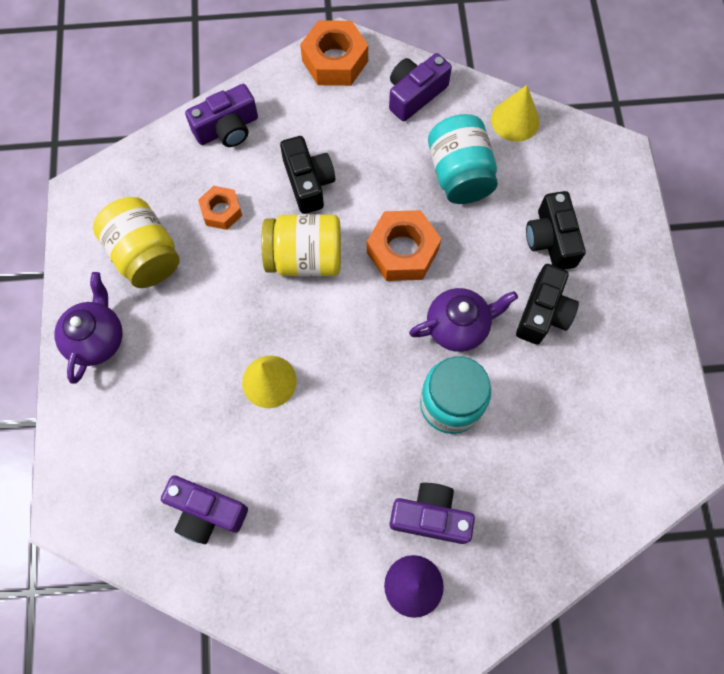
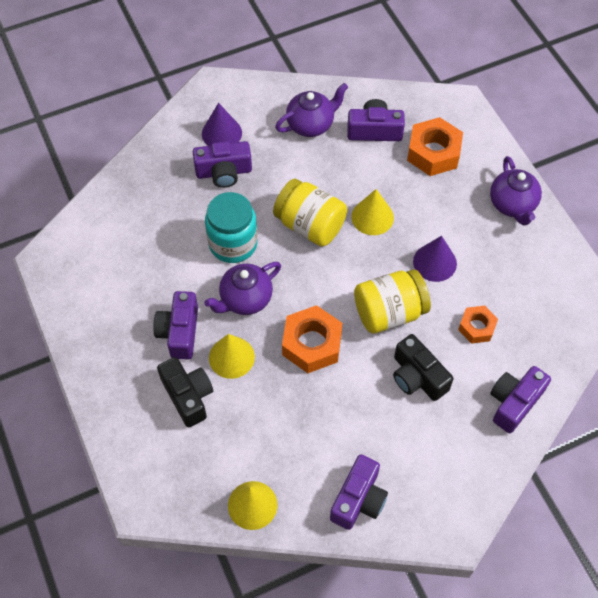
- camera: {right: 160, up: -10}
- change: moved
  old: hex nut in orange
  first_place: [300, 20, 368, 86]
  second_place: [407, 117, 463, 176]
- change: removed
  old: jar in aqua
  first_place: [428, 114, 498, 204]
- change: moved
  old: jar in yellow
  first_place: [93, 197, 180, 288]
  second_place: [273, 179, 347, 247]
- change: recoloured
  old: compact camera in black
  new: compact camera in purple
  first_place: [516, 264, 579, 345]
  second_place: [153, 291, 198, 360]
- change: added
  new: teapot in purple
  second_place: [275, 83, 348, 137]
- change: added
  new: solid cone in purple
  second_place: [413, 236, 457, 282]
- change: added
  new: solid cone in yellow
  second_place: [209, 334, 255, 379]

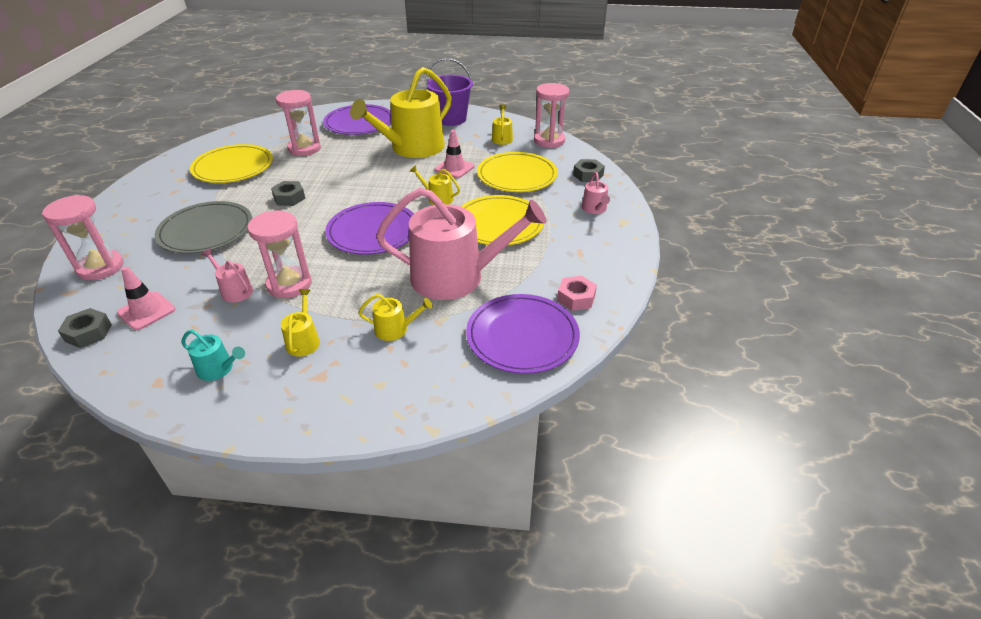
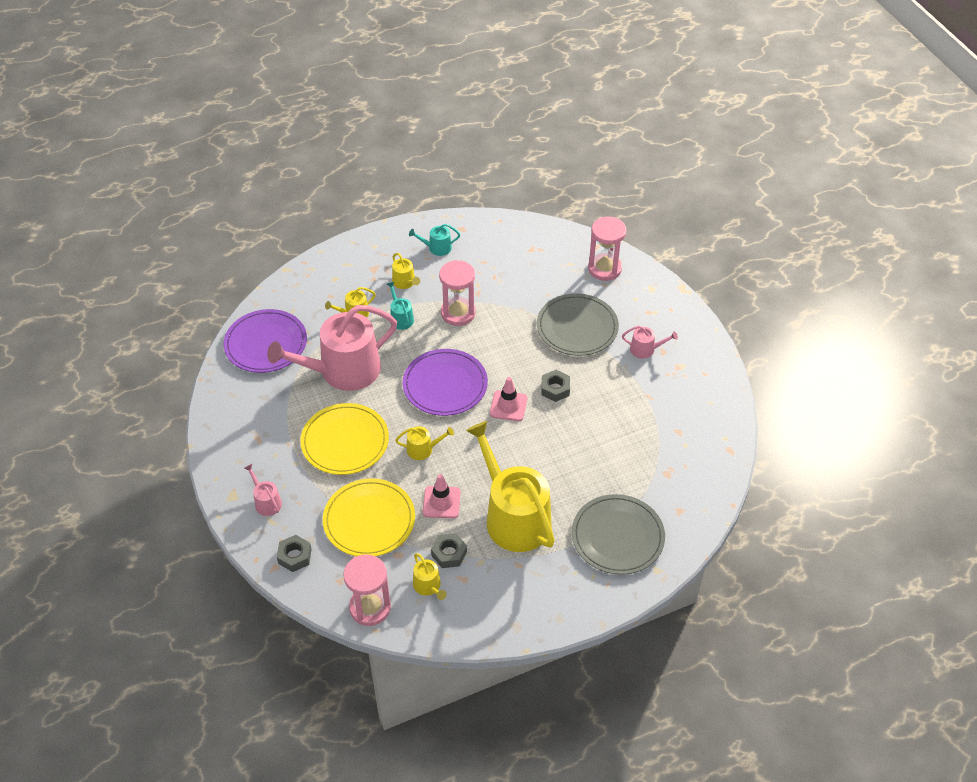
- camera: {right: 150, up: 10}
- change: removed
  old: pail in purple
  first_place: [425, 58, 473, 126]
- change: turned
  old: watering pot in yellow
  first_place: [350, 67, 452, 158]
  second_place: [466, 421, 555, 552]
  degrees: -45
- change: removed
  old: hourglass in rose-pink
  first_place: [276, 90, 321, 156]
- change: recoloured
  old: plate in purple
  new: plate in grey
  first_place: [323, 104, 391, 135]
  second_place: [572, 494, 665, 575]
- change: removed
  old: plate in yellow
  first_place: [190, 144, 273, 183]
- change: moved
  old: watering pot in rose-pink
  first_place: [201, 248, 253, 303]
  second_place: [622, 326, 678, 359]
- change: moved
  old: safety cone in rose-pink
  first_place: [117, 266, 175, 330]
  second_place: [490, 377, 527, 421]
- change: removed
  old: hex nut in rose-pink
  first_place: [557, 276, 597, 311]
- change: moved
  old: hex nut in grey
  first_place: [58, 308, 112, 348]
  second_place: [431, 533, 467, 568]
- change: added
  new: watering pot in aqua
  second_place: [387, 282, 414, 330]

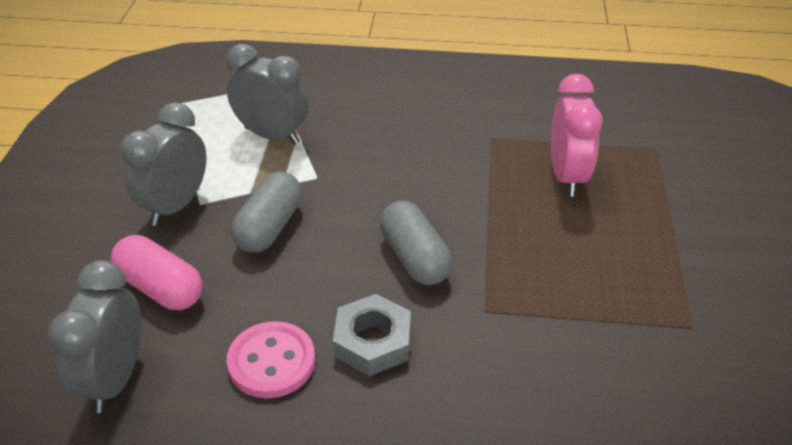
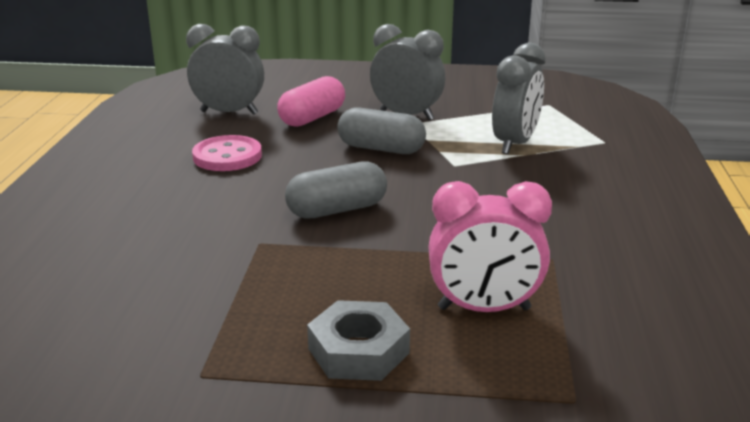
- camera: {right: 90, up: -15}
- change: moved
  old: hex nut in grey
  first_place: [333, 294, 411, 376]
  second_place: [307, 300, 410, 381]

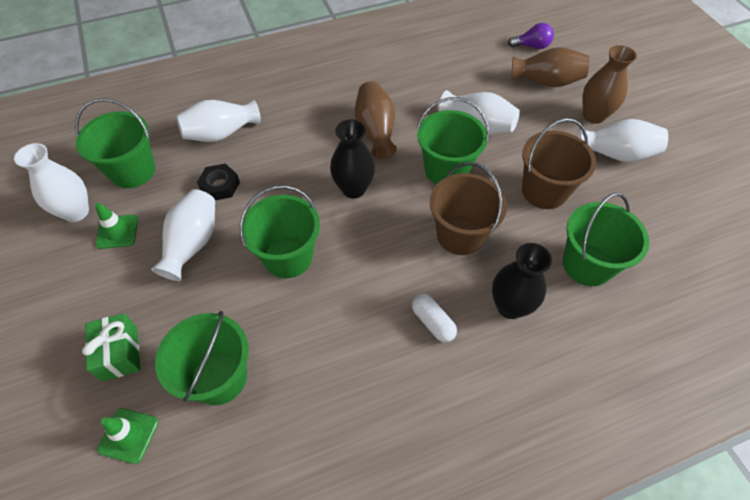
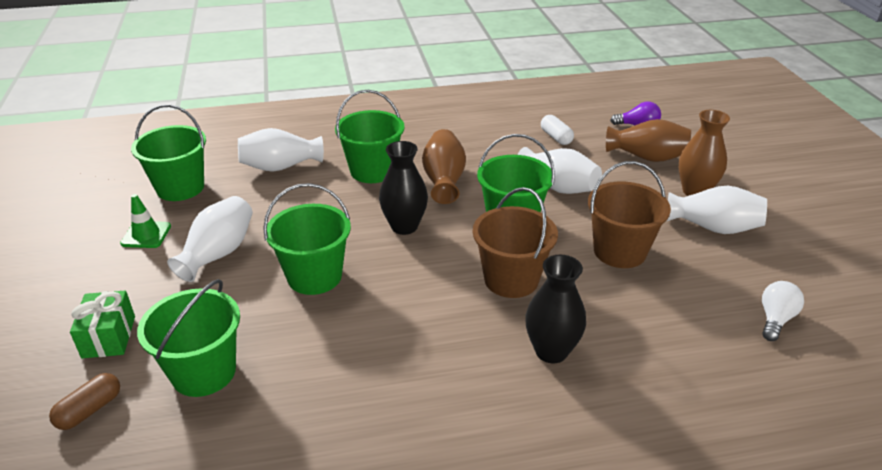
- camera: {right: 10, up: -20}
- change: removed
  old: vase in pure white
  first_place: [14, 143, 89, 222]
- change: removed
  old: hex nut in black
  first_place: [197, 163, 240, 200]
- change: moved
  old: pail in emerald
  first_place: [563, 193, 649, 286]
  second_place: [335, 90, 405, 183]
- change: moved
  old: pill in pure white
  first_place: [412, 294, 457, 342]
  second_place: [541, 115, 574, 145]
- change: replaced
  old: safety cone in emerald
  new: pill in brown
  first_place: [97, 408, 158, 464]
  second_place: [49, 373, 120, 430]
- change: added
  new: bulb in pure white
  second_place: [762, 281, 804, 341]

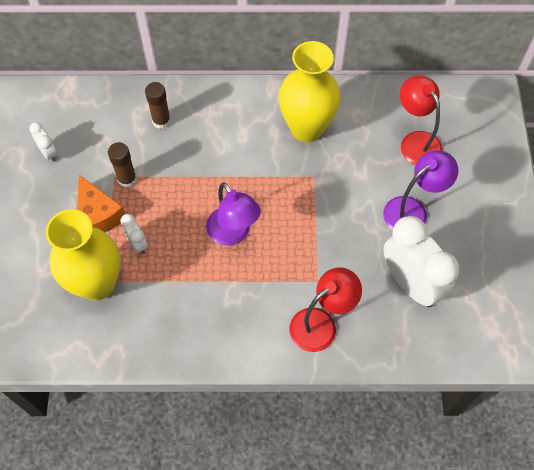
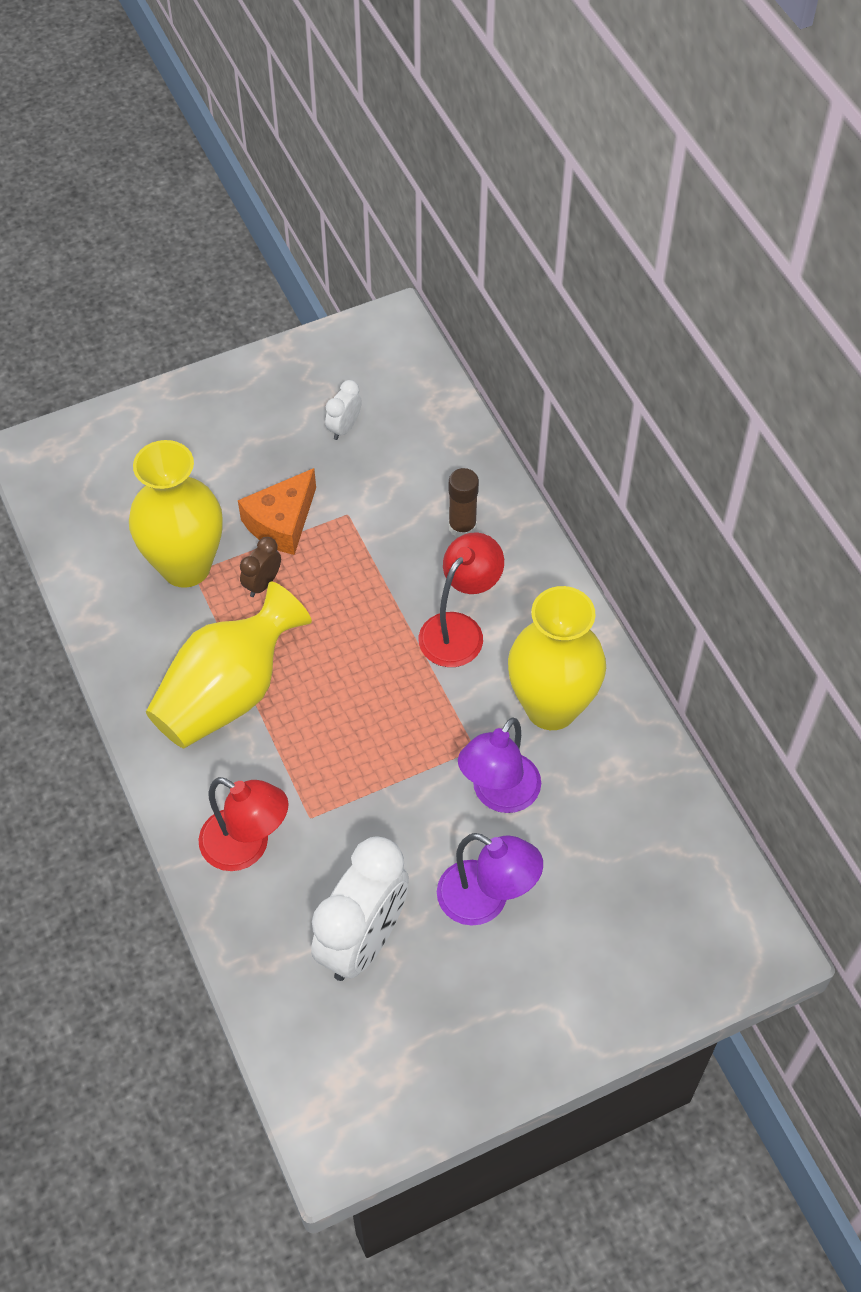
- camera: {right: 65, up: -5}
- change: moved
  old: lamp in scarlet
  first_place: [400, 76, 442, 165]
  second_place: [419, 532, 504, 667]
- change: removed
  old: glue in brown
  first_place: [108, 142, 137, 188]
- change: moved
  old: lamp in purple
  first_place: [206, 182, 261, 246]
  second_place: [458, 717, 541, 813]
- change: recoloured
  old: clock in pure white
  new: clock in brown
  first_place: [120, 214, 148, 254]
  second_place: [240, 537, 281, 597]
- change: added
  new: vase in yellow
  second_place: [146, 582, 312, 748]

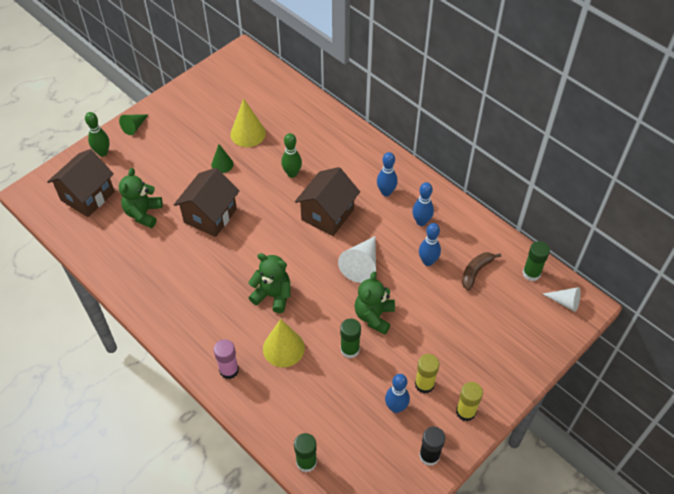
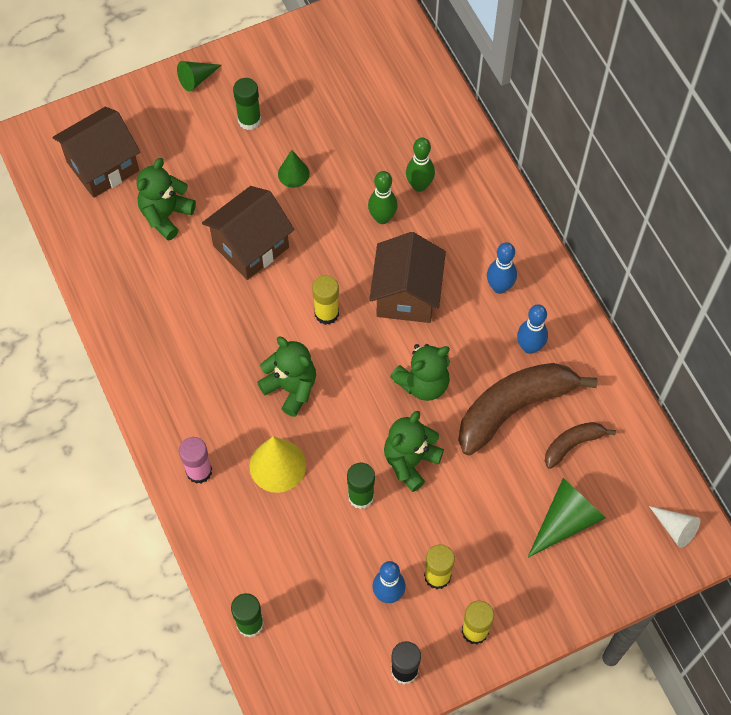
- camera: {right: 20, up: 10}
- change: removed
  old: solid cone in yellow
  first_place: [230, 98, 266, 147]
- change: moved
  old: bowling pin in emerald
  first_place: [85, 112, 110, 157]
  second_place: [406, 138, 435, 192]
- change: turned
  old: house in brown
  first_place: [295, 167, 360, 236]
  second_place: [369, 232, 446, 323]
  degrees: -45
- change: replaced
  old: bowling pin in blue
  new: banana in brown
  first_place: [419, 223, 441, 266]
  second_place: [458, 363, 598, 456]
- change: replaced
  old: solid cone in pure white
  new: stuffed bear in emerald
  first_place: [338, 236, 376, 283]
  second_place: [390, 344, 450, 401]
- change: moved
  old: glue in emerald
  first_place: [523, 241, 550, 281]
  second_place: [233, 78, 261, 130]
- change: added
  new: glue in yellow
  second_place: [312, 275, 339, 325]
- change: added
  new: solid cone in emerald
  second_place: [528, 478, 606, 558]

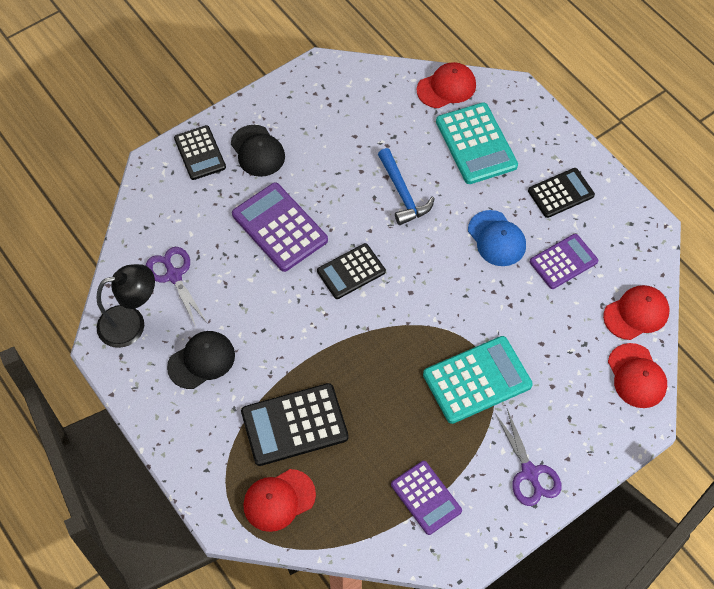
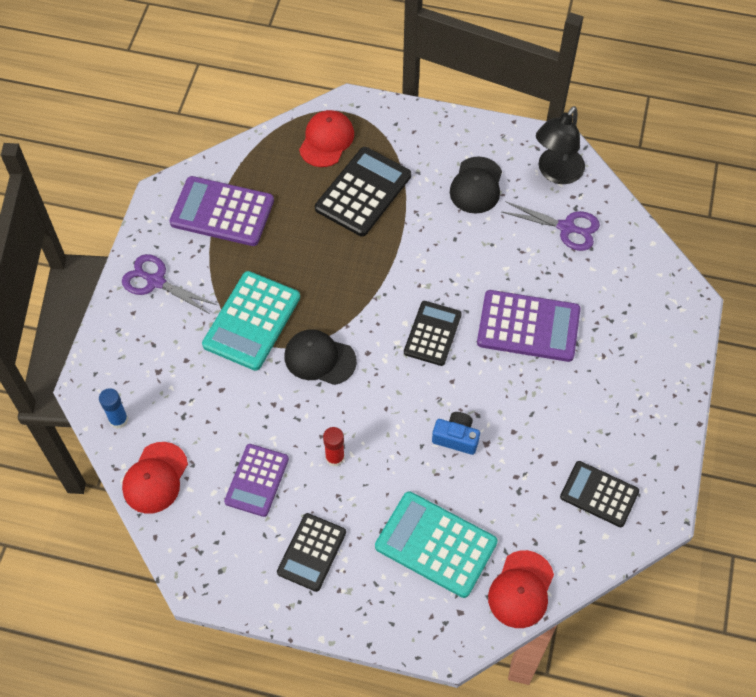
- camera: {right: 140, up: 0}
- change: moved
  old: pocket calculator in black
  first_place: [174, 125, 226, 180]
  second_place: [560, 461, 639, 527]
- change: moved
  old: peaked cap in black
  first_place: [231, 125, 285, 177]
  second_place: [284, 329, 357, 385]
- change: replaced
  old: claw hammer in blue
  new: compact camera in blue
  first_place: [378, 148, 435, 225]
  second_place: [432, 412, 480, 455]
- change: replaced
  old: peaked cap in blue
  new: glue in scarlet
  first_place: [468, 210, 526, 266]
  second_place: [323, 427, 345, 467]
- change: replaced
  old: peaked cap in scarlet
  new: glue in blue
  first_place: [608, 343, 667, 408]
  second_place: [99, 388, 128, 429]
- change: resized
  old: pocket calculator in purple
  first_place: [391, 461, 462, 535]
  second_place: [170, 176, 274, 246]
  factor: 1.51

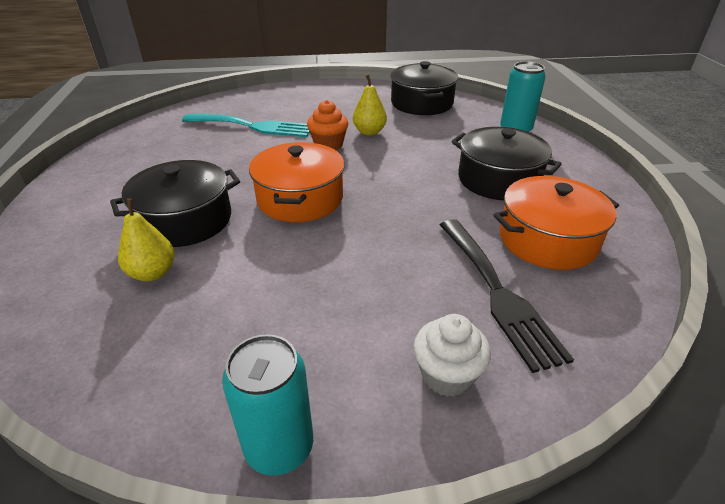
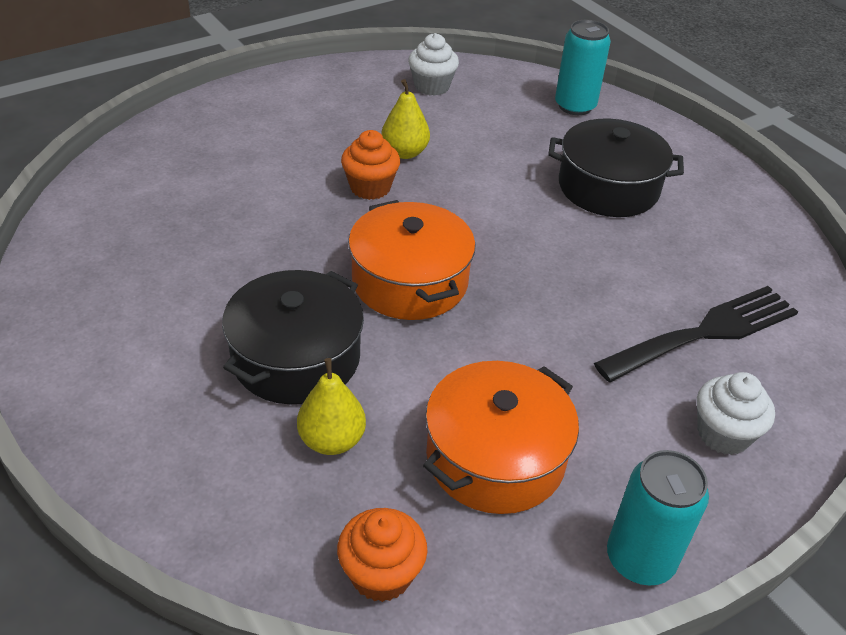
- camera: {right: -30, up: 5}
- change: replaced
  old: cooking pot in black
  new: muffin in pure white
  first_place: [390, 61, 458, 115]
  second_place: [408, 33, 459, 96]
- change: removed
  old: fork in aqua
  first_place: [182, 114, 310, 137]
- change: moved
  old: cooking pot in orange
  first_place: [493, 176, 619, 270]
  second_place: [423, 361, 579, 514]
- change: turned
  old: fork in black
  first_place: [440, 219, 574, 373]
  second_place: [594, 286, 798, 382]
  degrees: -75
- change: added
  new: muffin in orange
  second_place: [337, 508, 427, 602]

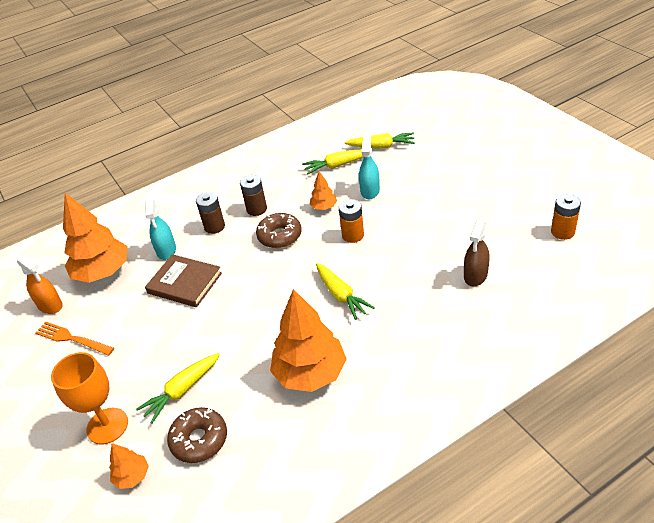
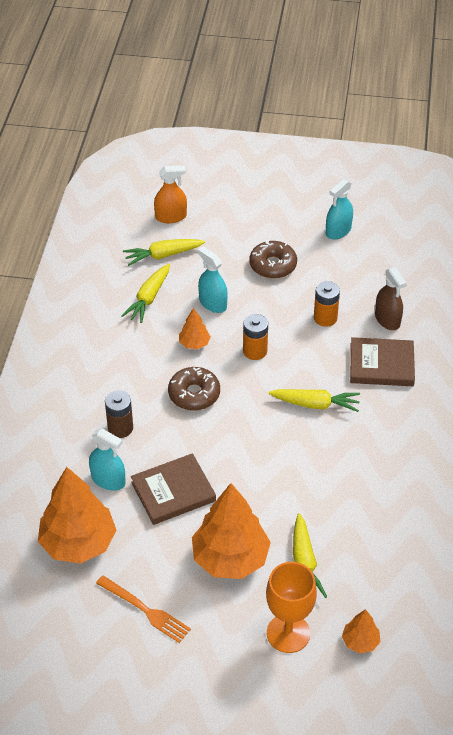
- camera: {right: -55, up: 5}
- change: turned
  old: root vegetable in yellow
  first_place: [344, 133, 415, 149]
  second_place: [123, 239, 205, 266]
  degrees: -150
- change: removed
  old: battery in brown
  first_place: [240, 175, 267, 216]
- change: moved
  old: battery in orange
  first_place: [551, 194, 581, 240]
  second_place: [314, 281, 340, 327]
- change: moved
  old: spray bottle in orange
  first_place: [17, 255, 63, 314]
  second_place: [154, 165, 187, 223]
- change: moved
  old: tree in orange
  first_place: [270, 289, 347, 392]
  second_place: [192, 483, 271, 579]
- change: turned
  old: fork in orange
  first_place: [35, 322, 114, 356]
  second_place: [96, 575, 191, 643]
  degrees: -120
- change: moved
  old: donut in brown
  first_place: [167, 407, 227, 463]
  second_place: [250, 240, 297, 279]
- change: added
  new: spray bottle in aqua
  second_place: [326, 179, 353, 239]
- change: added
  new: hardcover in brown
  second_place: [350, 337, 415, 386]

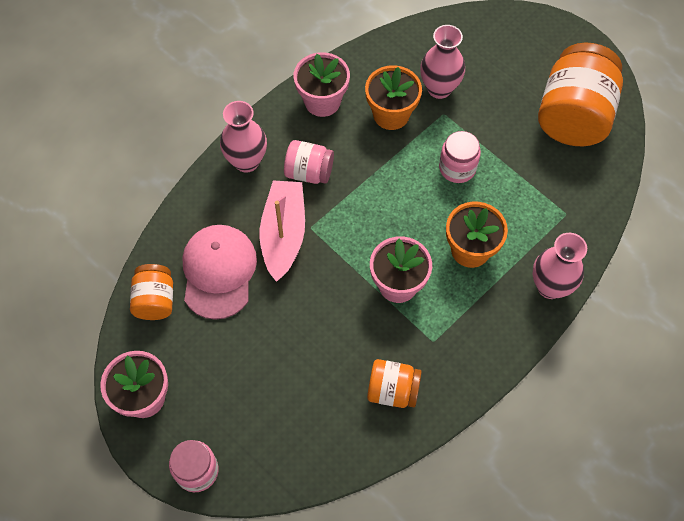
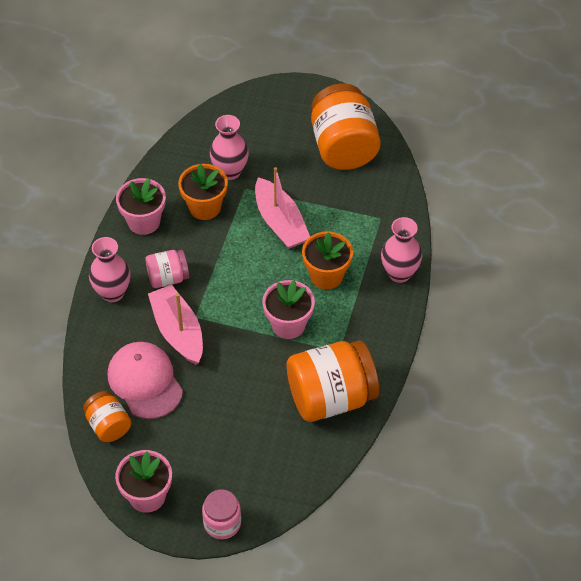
- camera: {right: -30, up: -10}
- change: replaced
  old: jar in rose-pink
  new: boat in rose-pink
  first_place: [439, 131, 481, 183]
  second_place: [255, 167, 310, 249]
- change: resized
  old: jar in orange
  first_place: [367, 359, 422, 408]
  second_place: [287, 340, 379, 422]
  factor: 1.91

